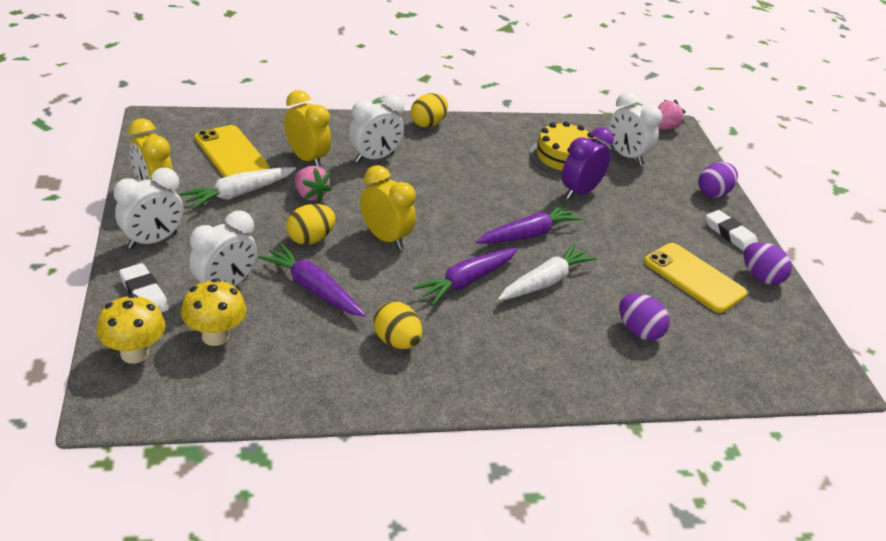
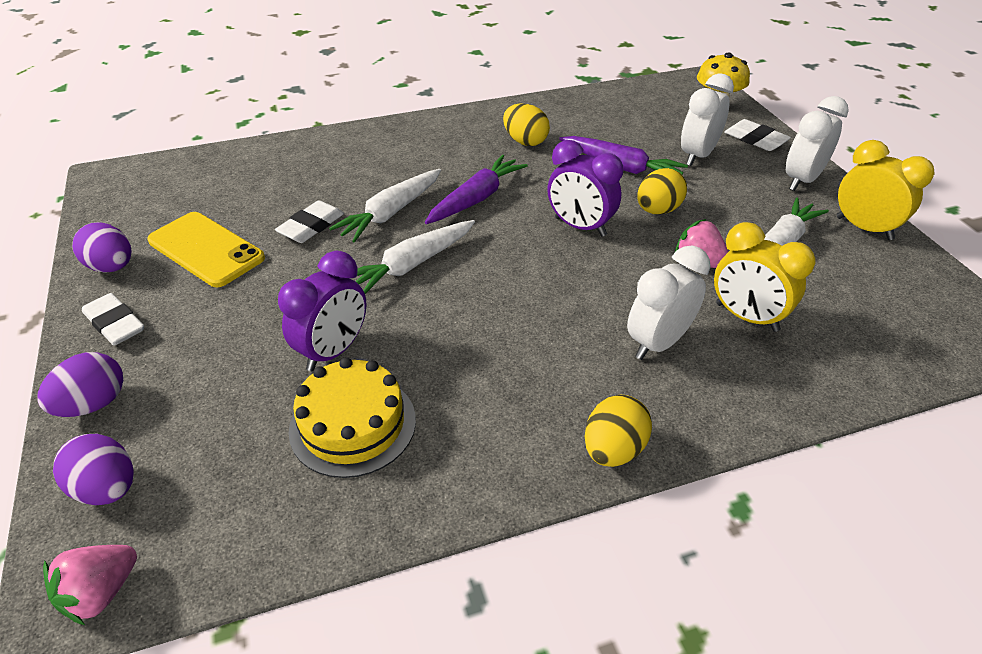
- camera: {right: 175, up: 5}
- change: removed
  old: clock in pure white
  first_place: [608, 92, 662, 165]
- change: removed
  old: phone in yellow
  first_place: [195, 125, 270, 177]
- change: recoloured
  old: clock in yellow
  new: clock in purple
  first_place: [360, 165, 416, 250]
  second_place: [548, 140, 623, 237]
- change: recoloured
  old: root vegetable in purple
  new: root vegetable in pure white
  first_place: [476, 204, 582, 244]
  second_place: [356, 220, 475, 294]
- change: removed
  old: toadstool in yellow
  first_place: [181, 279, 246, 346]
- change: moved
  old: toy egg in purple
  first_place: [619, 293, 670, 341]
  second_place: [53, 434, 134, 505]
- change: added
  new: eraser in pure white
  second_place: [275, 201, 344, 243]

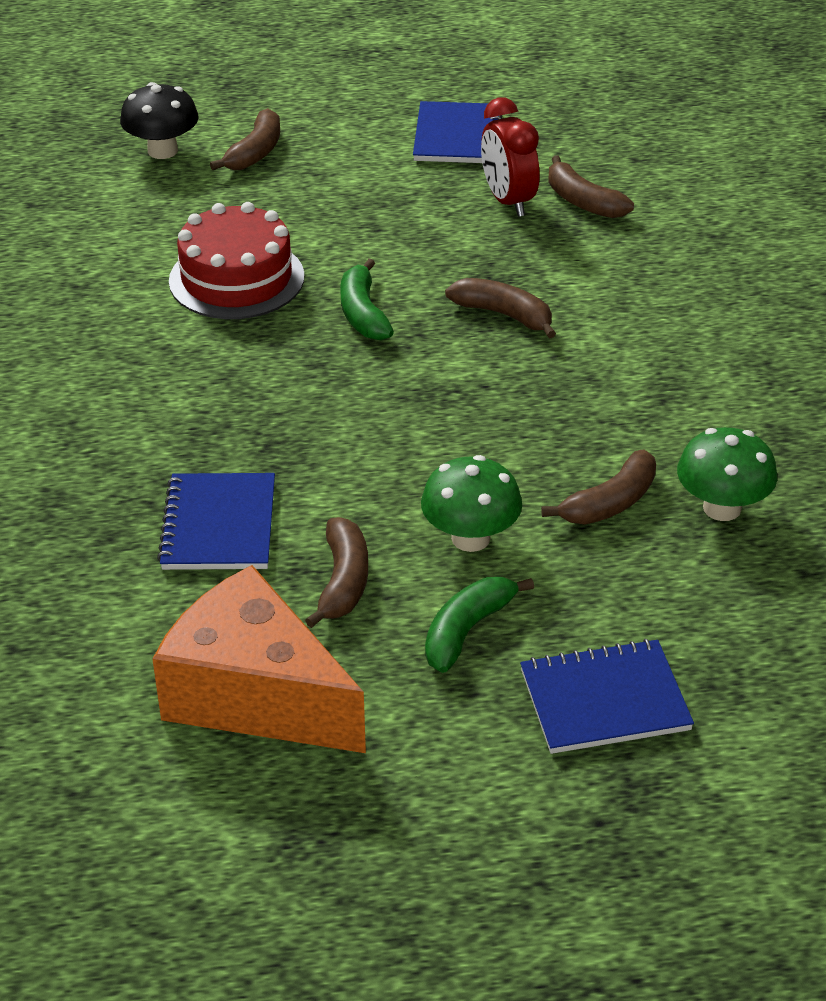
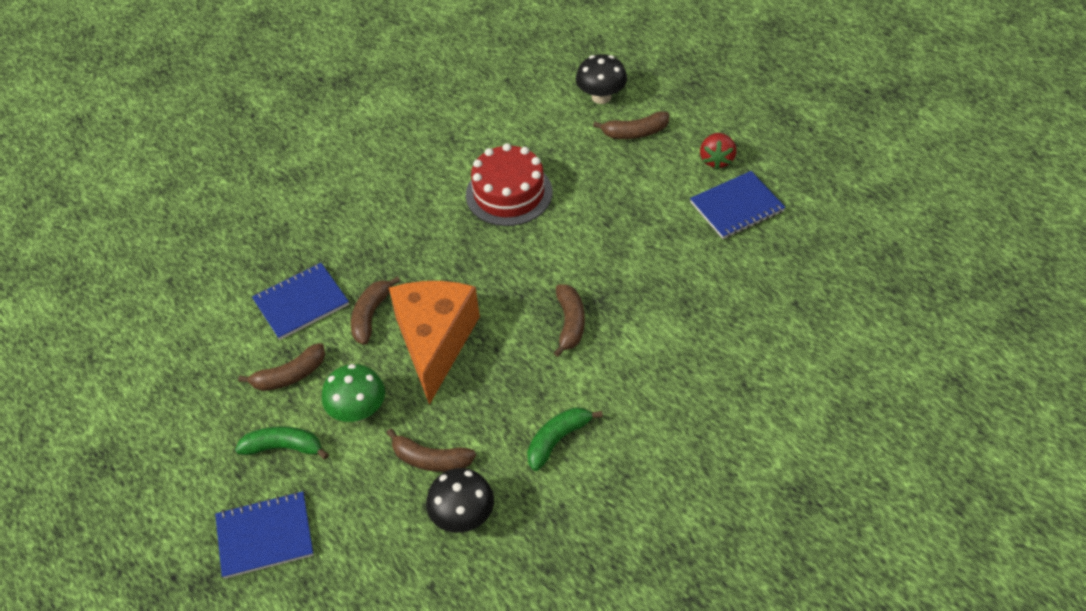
- camera: {right: 60, up: 10}
- change: removed
  old: clock in scarlet
  first_place: [481, 97, 539, 217]
- change: moved
  old: banana in brown
  first_place: [548, 156, 634, 218]
  second_place: [351, 276, 400, 345]
- change: moved
  old: banana in emerald
  first_place: [340, 258, 394, 341]
  second_place: [527, 407, 603, 471]
- change: recoloured
  old: toadstool in emerald
  new: toadstool in black
  first_place: [677, 427, 777, 521]
  second_place: [426, 468, 494, 533]
- change: moved
  old: piece of cheese in orange
  first_place: [152, 565, 366, 753]
  second_place: [389, 281, 480, 405]
- change: turned
  old: exercise book in blue
  first_place: [520, 639, 694, 754]
  second_place: [215, 491, 314, 579]
  degrees: -60
- change: added
  new: toy strawberry in scarlet
  second_place: [700, 133, 736, 169]

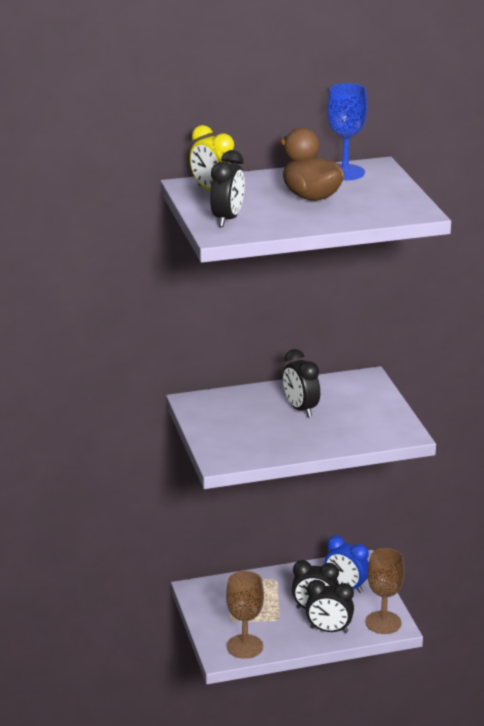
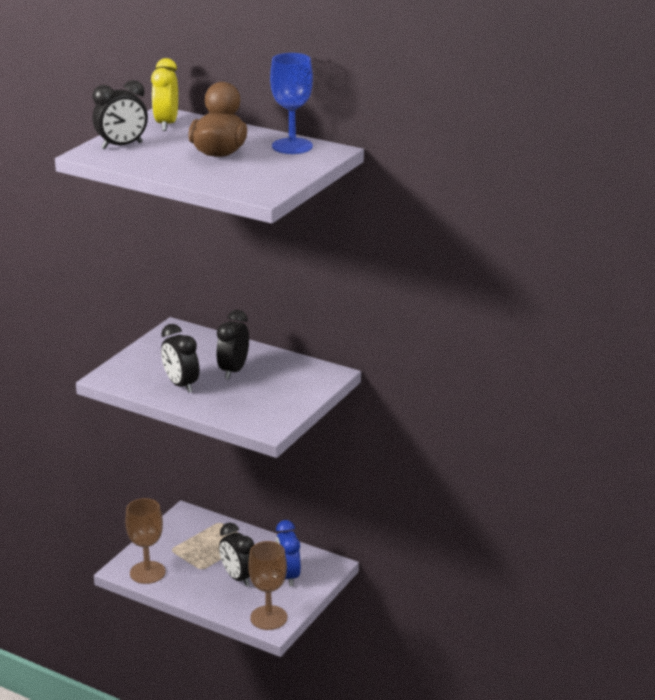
- camera: {right: 45, up: 0}
- change: moved
  old: clock in black
  first_place: [305, 580, 354, 633]
  second_place: [161, 324, 199, 393]

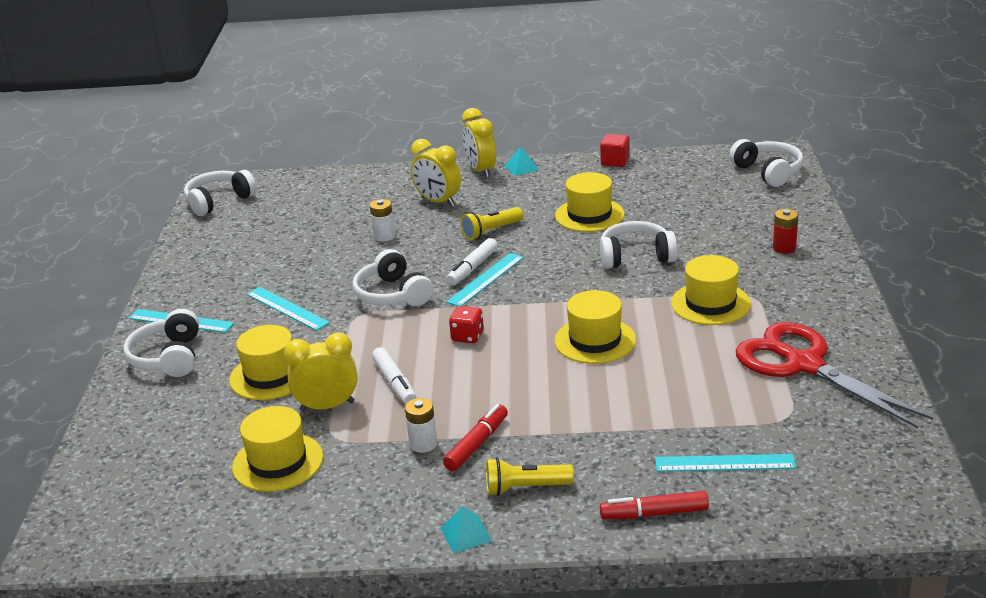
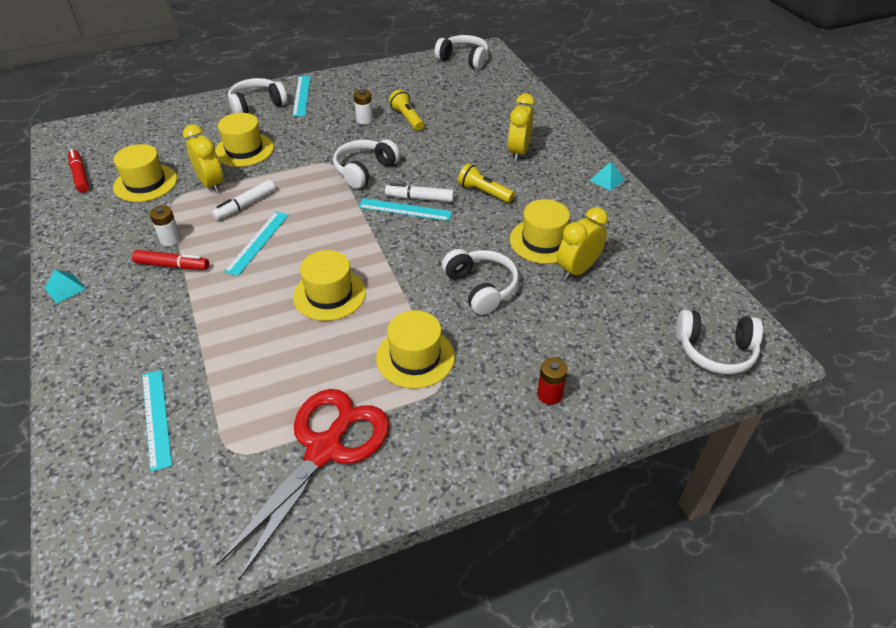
- camera: {right: 65, up: 15}
- change: moved
  old: clock in yellow
  first_place: [462, 108, 496, 178]
  second_place: [557, 207, 608, 280]
- change: removed
  old: solid cube in scarlet
  first_place: [600, 134, 630, 167]
- change: turned
  old: headset in pure white
  first_place: [729, 139, 804, 187]
  second_place: [676, 310, 763, 374]
  degrees: 60
- change: moved
  old: battery in pure white
  first_place: [370, 199, 395, 242]
  second_place: [354, 89, 373, 125]
- change: moved
  old: ruler in aqua
  first_place: [247, 287, 330, 331]
  second_place: [224, 212, 289, 276]
- change: removed
  old: die in scarlet
  first_place: [449, 306, 484, 343]
- change: moved
  old: torch in yellow
  first_place: [486, 457, 574, 496]
  second_place: [389, 90, 424, 131]
- change: moved
  old: marker pen in scarlet
  first_place: [600, 491, 709, 519]
  second_place: [68, 149, 89, 193]

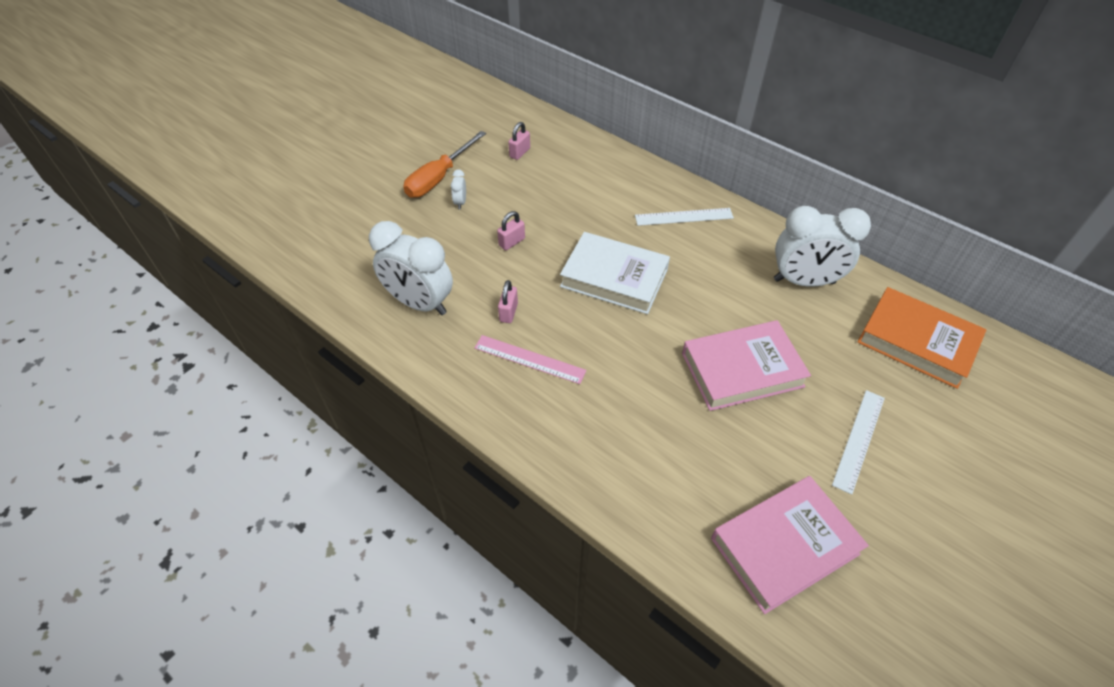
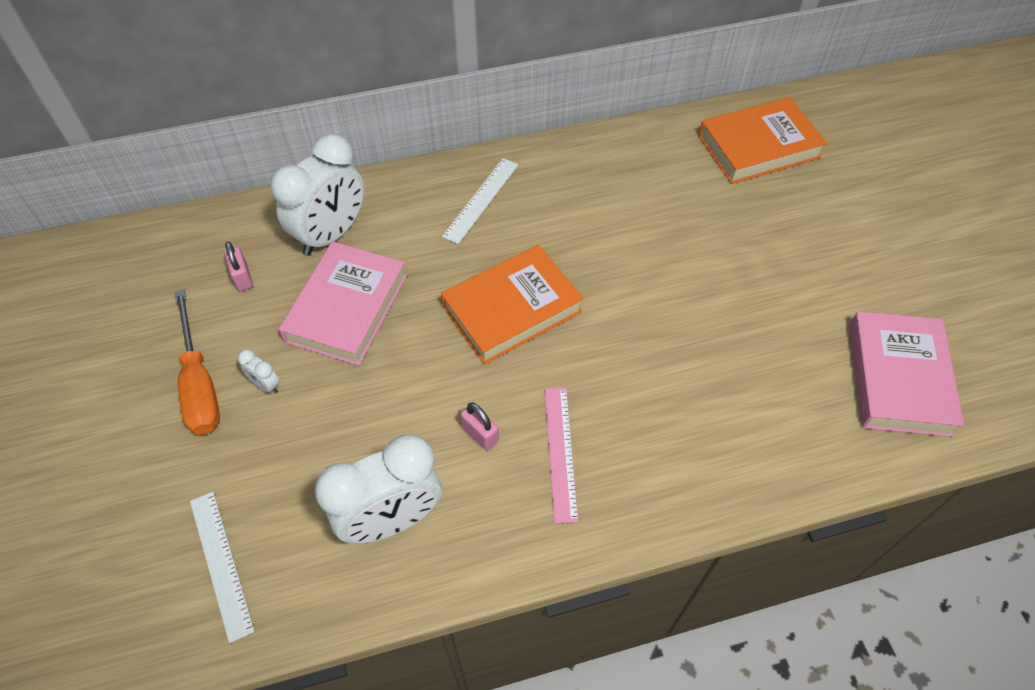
- camera: {right: -55, up: 5}
- change: moved
  old: clock in pure white
  first_place: [774, 206, 871, 287]
  second_place: [270, 134, 364, 256]
- change: removed
  old: lock in rose-pink
  first_place: [497, 211, 525, 250]
- change: recoloured
  old: hardcover in pure white
  new: hardcover in orange
  first_place: [560, 232, 670, 314]
  second_place: [441, 245, 584, 364]
- change: moved
  old: hardcover in rose-pink
  first_place: [682, 320, 811, 411]
  second_place: [279, 241, 407, 366]
- change: turned
  old: ruler in rose-pink
  first_place: [474, 335, 587, 384]
  second_place: [545, 388, 578, 523]
  degrees: -60
- change: moved
  old: ruler in pure white
  first_place: [832, 390, 885, 495]
  second_place: [190, 492, 255, 643]

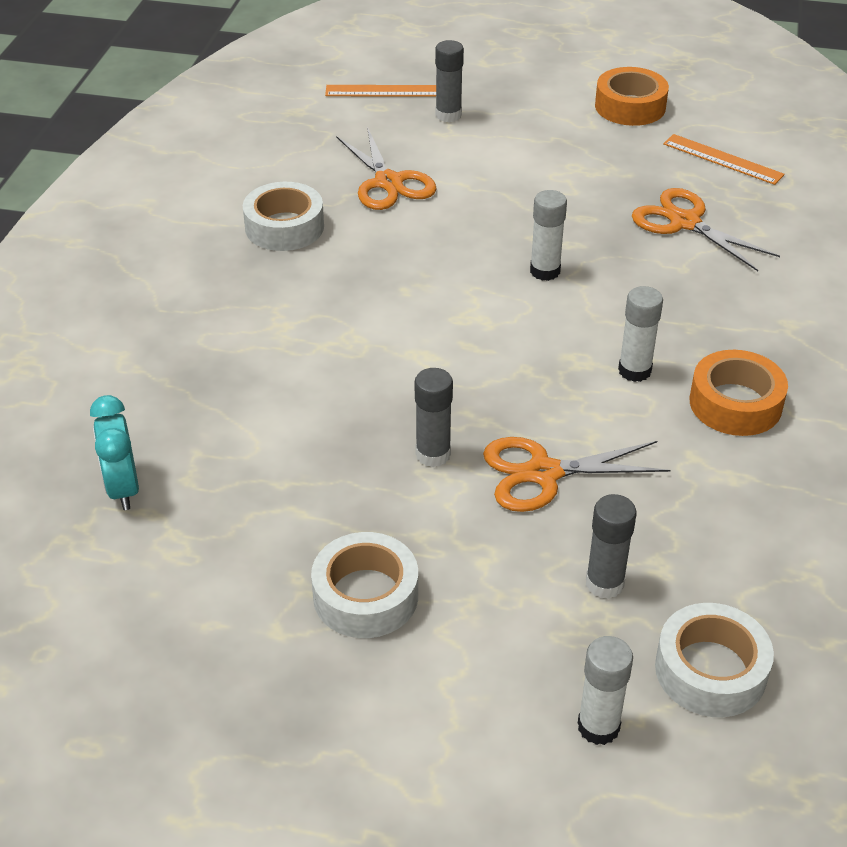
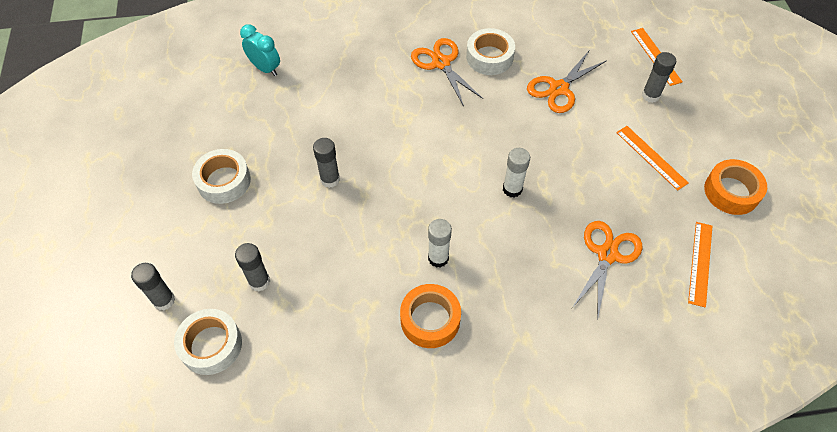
- camera: {right: 70, up: 15}
- change: turned
  old: clock in aqua
  first_place: [90, 395, 139, 510]
  second_place: [240, 24, 280, 76]
  degrees: 75
- change: moved
  old: pair of scissors in orange
  first_place: [483, 437, 670, 512]
  second_place: [411, 38, 483, 107]
- change: recoloured
  old: glue in pure white
  new: glue in grey
  first_place: [578, 636, 633, 745]
  second_place: [131, 263, 175, 311]
- change: added
  new: ruler in orange
  second_place: [616, 126, 689, 191]

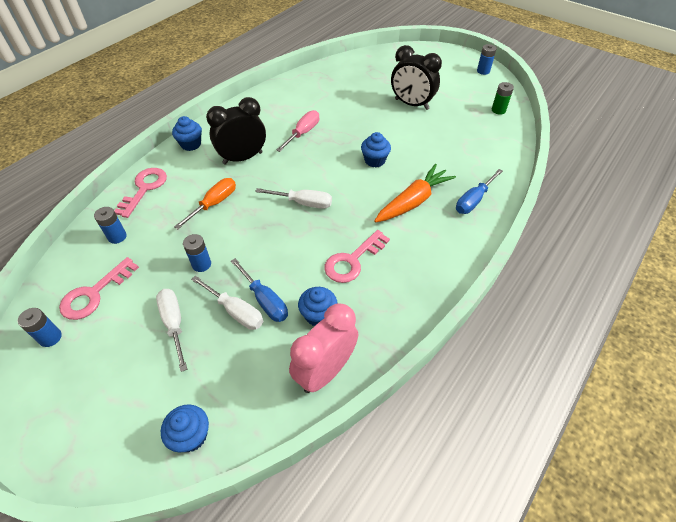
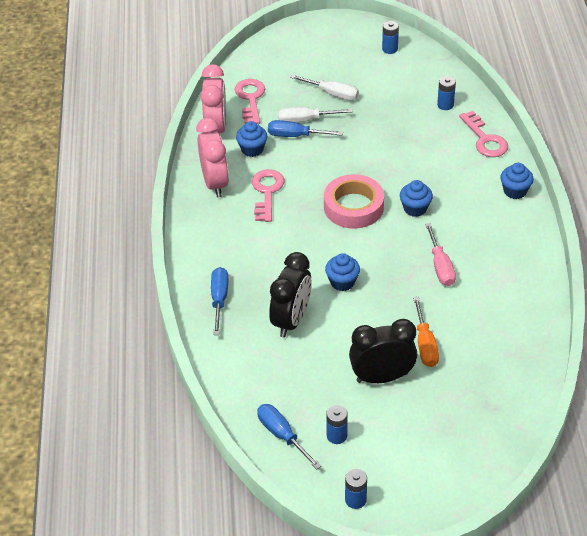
- camera: {right: 140, up: -5}
- change: replaced
  old: battery in emerald
  new: flat screwdriver in blue
  first_place: [492, 82, 514, 115]
  second_place: [257, 404, 321, 469]
- change: moved
  old: clock in black
  first_place: [206, 97, 266, 165]
  second_place: [269, 252, 312, 337]
- change: removed
  old: root vegetable in orange
  first_place: [374, 164, 456, 222]
- change: moved
  old: flat screwdriver in orange
  first_place: [174, 178, 236, 229]
  second_place: [413, 297, 439, 367]
- change: replaced
  old: flat screwdriver in pure white
  new: roll of tape in rose-pink
  first_place: [255, 188, 332, 209]
  second_place: [324, 174, 384, 229]
- change: moved
  old: battery in blue
  first_place: [183, 234, 211, 272]
  second_place: [326, 405, 348, 444]
- change: moved
  old: door key in rose-pink
  first_place: [59, 257, 139, 320]
  second_place: [235, 79, 265, 124]
- change: moved
  old: muffin in blue
  first_place: [161, 404, 209, 452]
  second_place: [400, 180, 433, 217]
- change: added
  new: clock in rose-pink
  second_place: [196, 118, 229, 197]

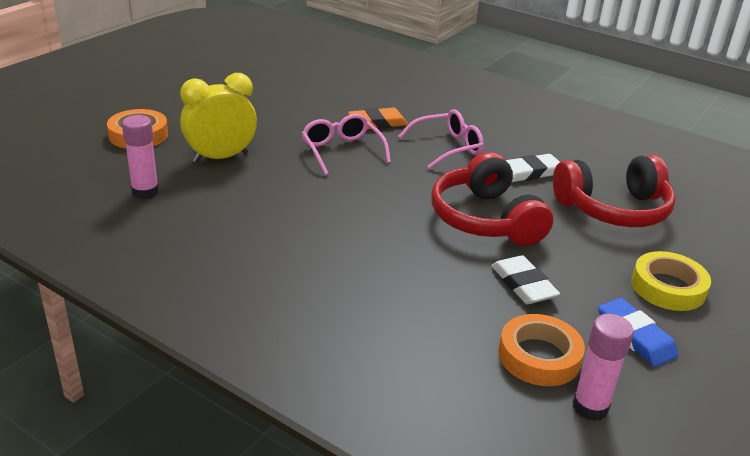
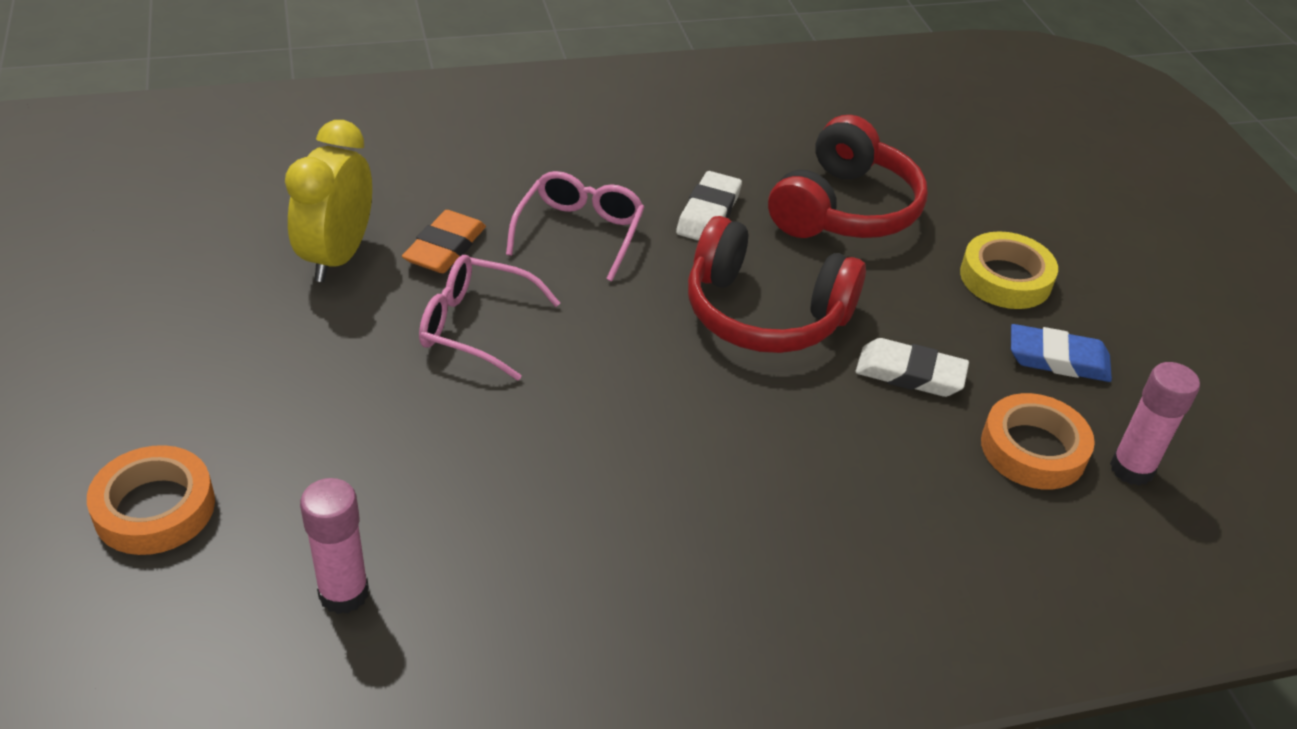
- camera: {right: -50, up: 10}
- change: moved
  old: clock in yellow
  first_place: [180, 73, 257, 163]
  second_place: [285, 120, 372, 282]

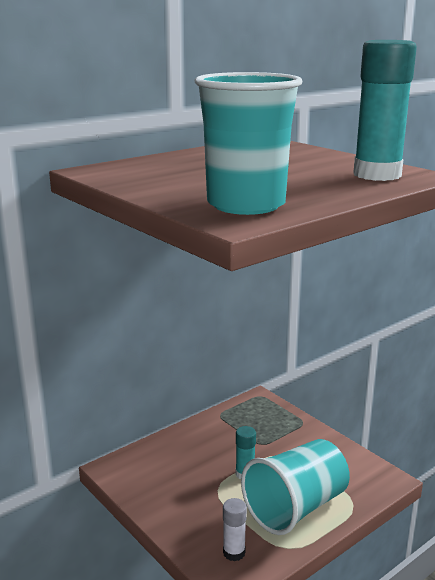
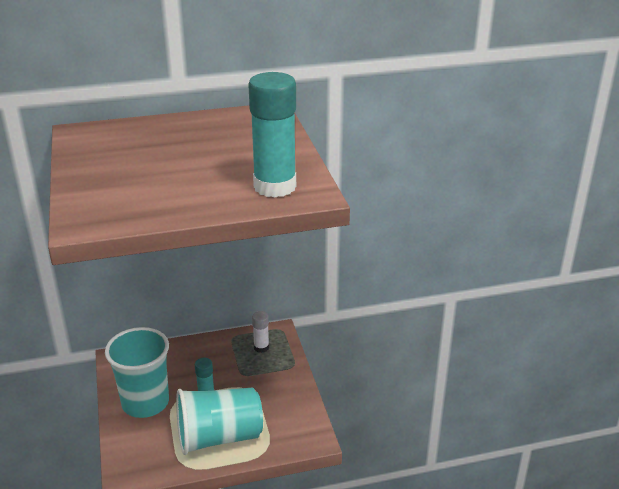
- camera: {right: 25, up: 10}
- change: moved
  old: tumbler in aqua
  first_place: [195, 72, 302, 215]
  second_place: [105, 327, 169, 418]
- change: moved
  old: glue in pure white
  first_place: [223, 498, 247, 561]
  second_place: [252, 311, 269, 353]

